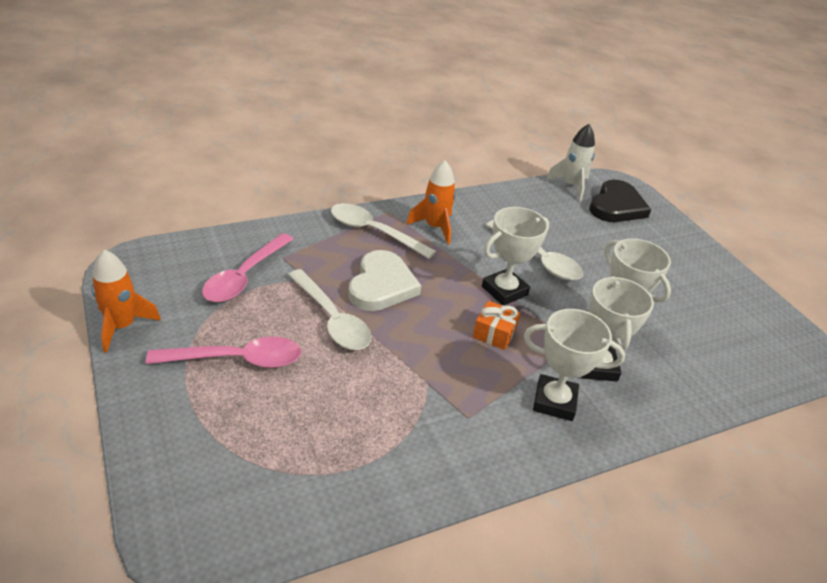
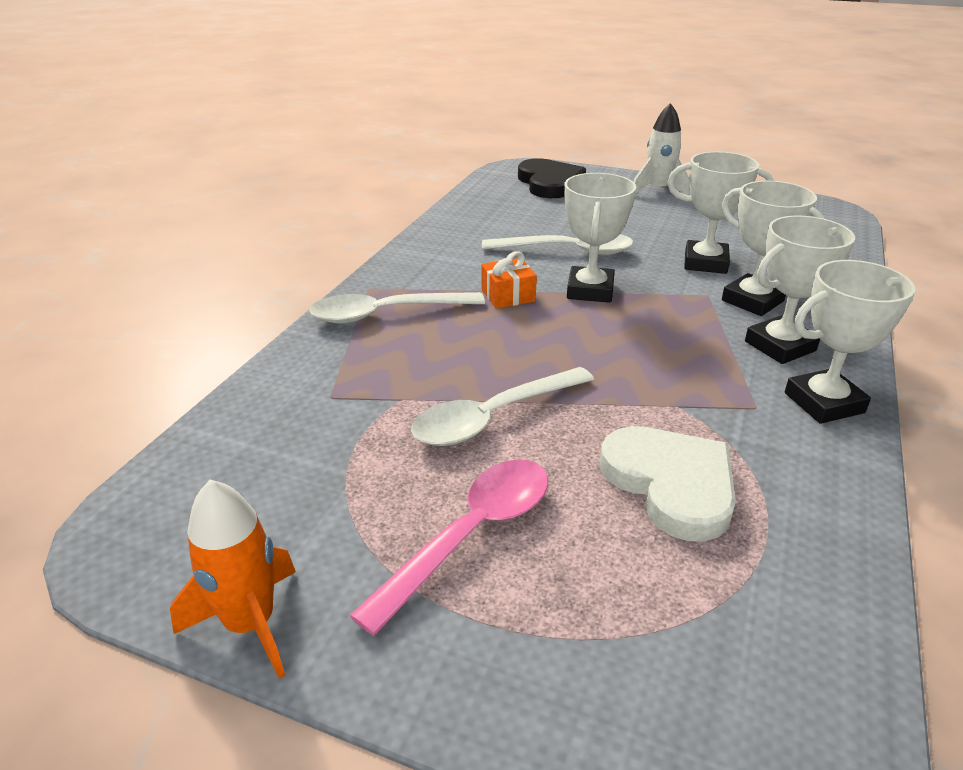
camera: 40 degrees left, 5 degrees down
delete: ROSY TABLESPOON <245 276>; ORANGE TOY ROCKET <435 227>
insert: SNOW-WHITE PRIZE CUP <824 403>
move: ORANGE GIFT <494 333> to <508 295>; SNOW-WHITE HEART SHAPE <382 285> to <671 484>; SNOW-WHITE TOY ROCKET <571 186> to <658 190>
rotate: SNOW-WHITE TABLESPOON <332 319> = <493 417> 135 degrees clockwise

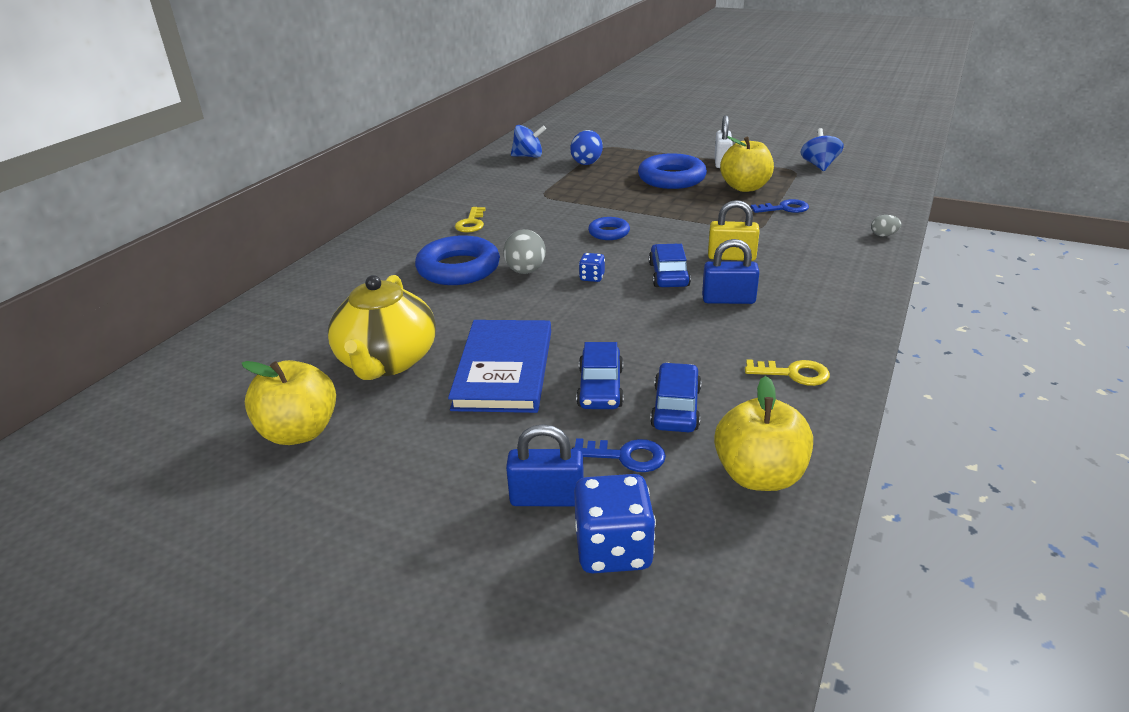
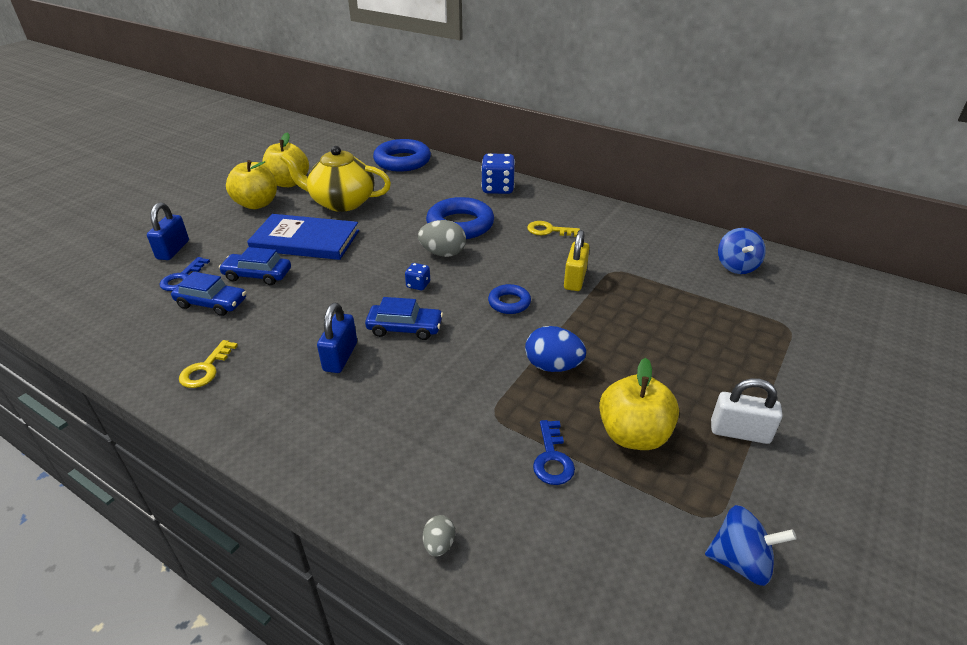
camera: 95 degrees right, 5 degrees up
move: GOLDEN TOY APPLE <759 476> to <256 204>; COBALT RING <671 178> to <402 161>; COBALT DIE <613 549> to <497 188>; COBALT TOY EGG <587 162> to <553 366>; GOLDEN PADLOCK <731 257> to <575 279>

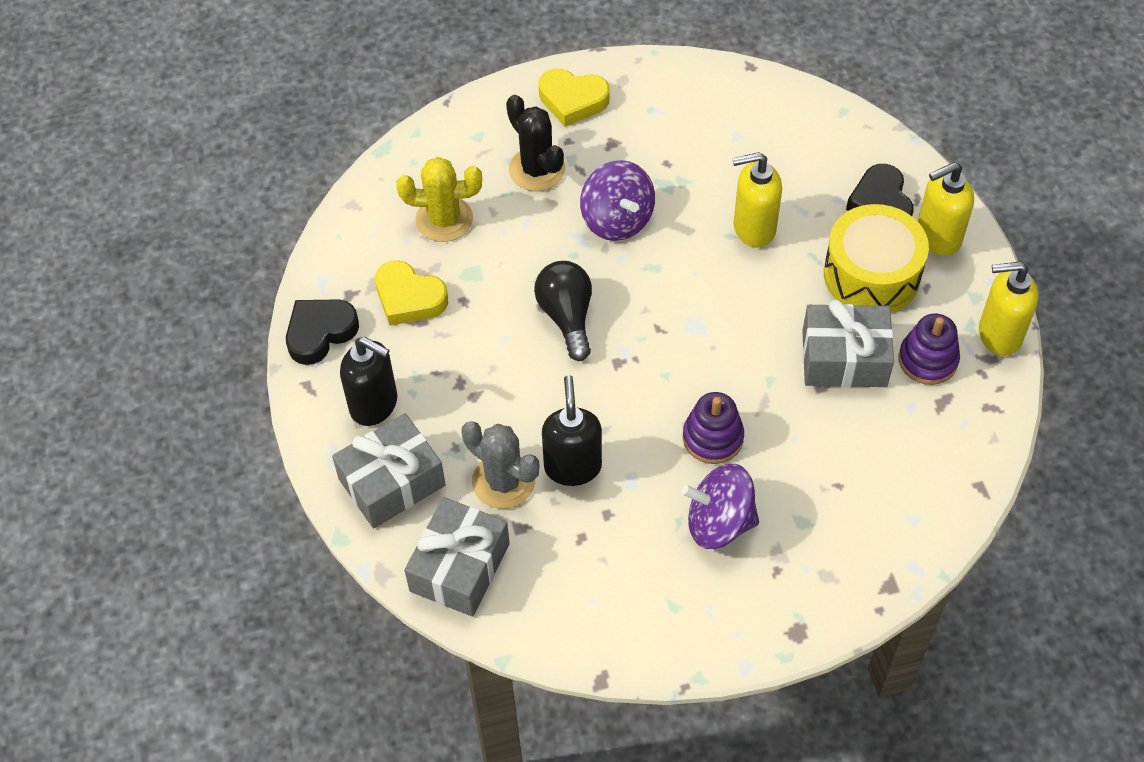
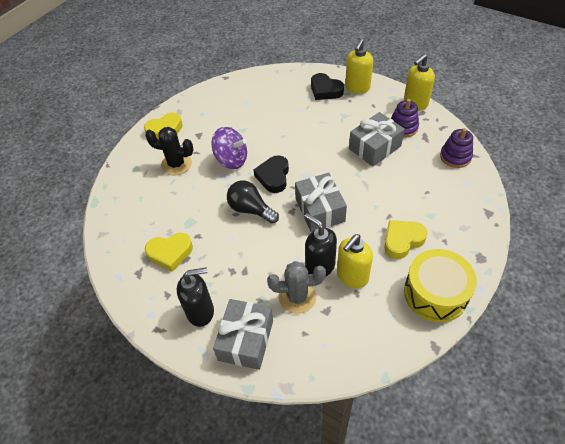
camera: 40 degrees left, 5 degrees down
delete: GOLDEN PRICKLY PLANT <444 219>
move: BLACK HEART SHAPE <320 333> to <273 177>; ASH-GREY GIFT <459 567> to <319 210>; GOLDEN PUMP BOTTLE <753 228> to <352 276>; GOLDEN DRUM <871 275> to <435 293>; PURPLE RING STACKER <713 438> to <455 157>
replace: PURPLE SPINNING TOP <719 522> to GOLDEN HEART SHAPE <402 240>

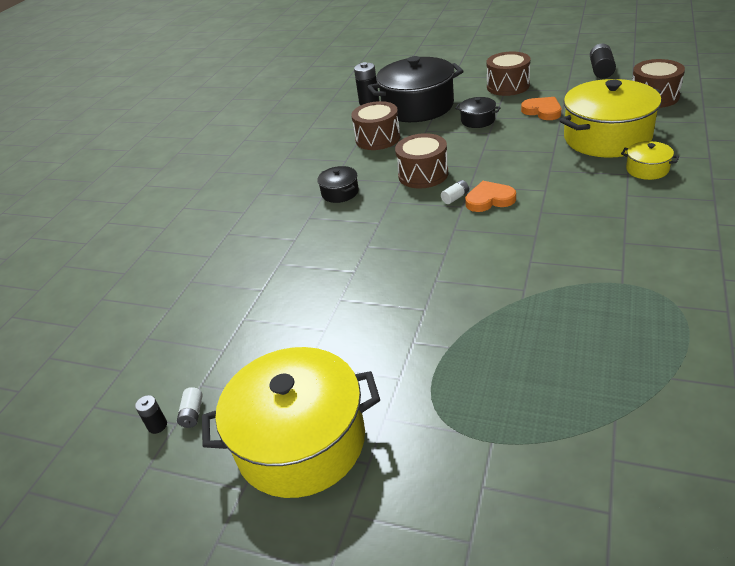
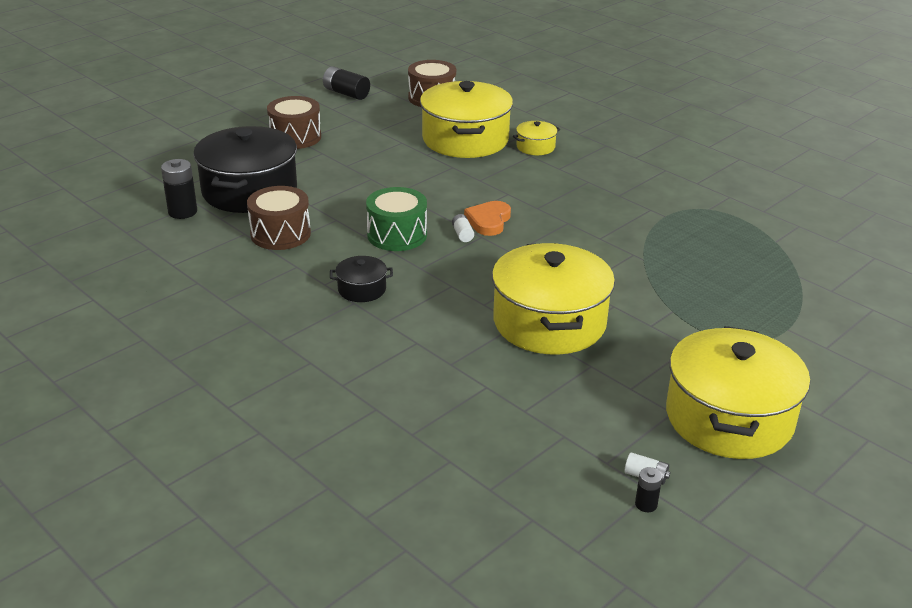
camera: 70 degrees left, 5 degrees down
delete: BLACK POT <478 120>; ORANGE HEART SHAPE <542 111>
insert: GOLDEN POT <549 322>
recolor: DARK BROWN DRUM <423 174> to LEAF-GREEN DRUM <397 235>

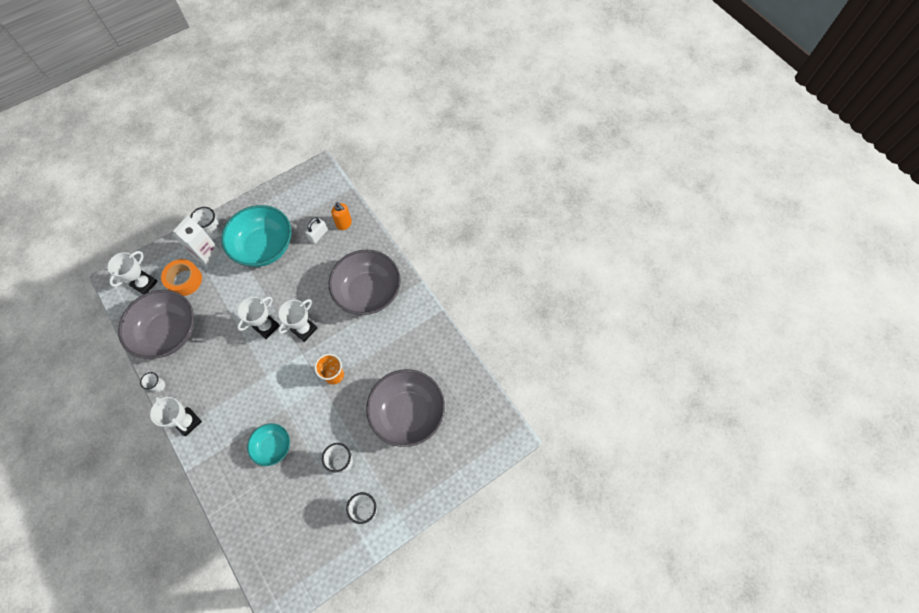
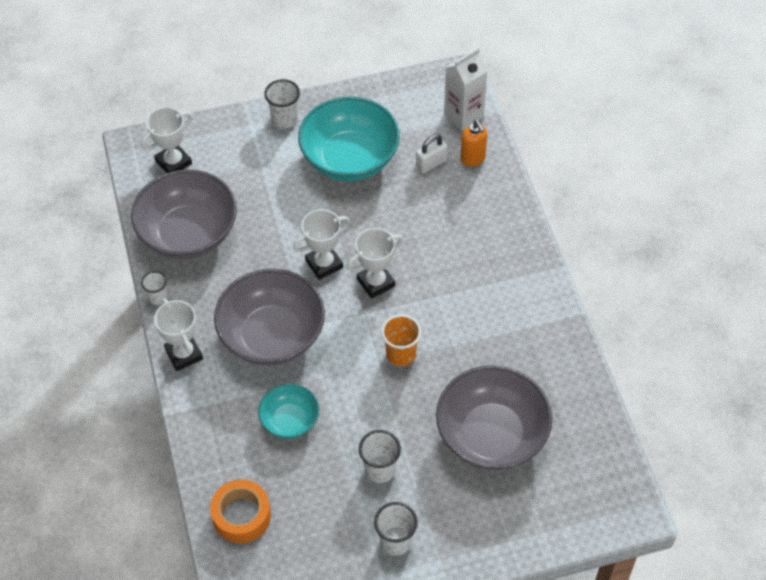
camera: 20 degrees right, 10 degrees down
move: ORANGE TAPE <184 280> to <241 516>; ASH-GREY DEEP DISH <368 292> to <272 335>; SNOW-WHITE CARTON <207 255> to <463 115>

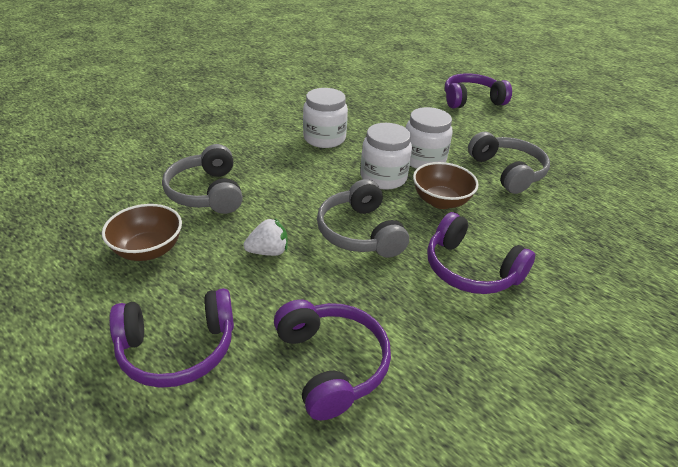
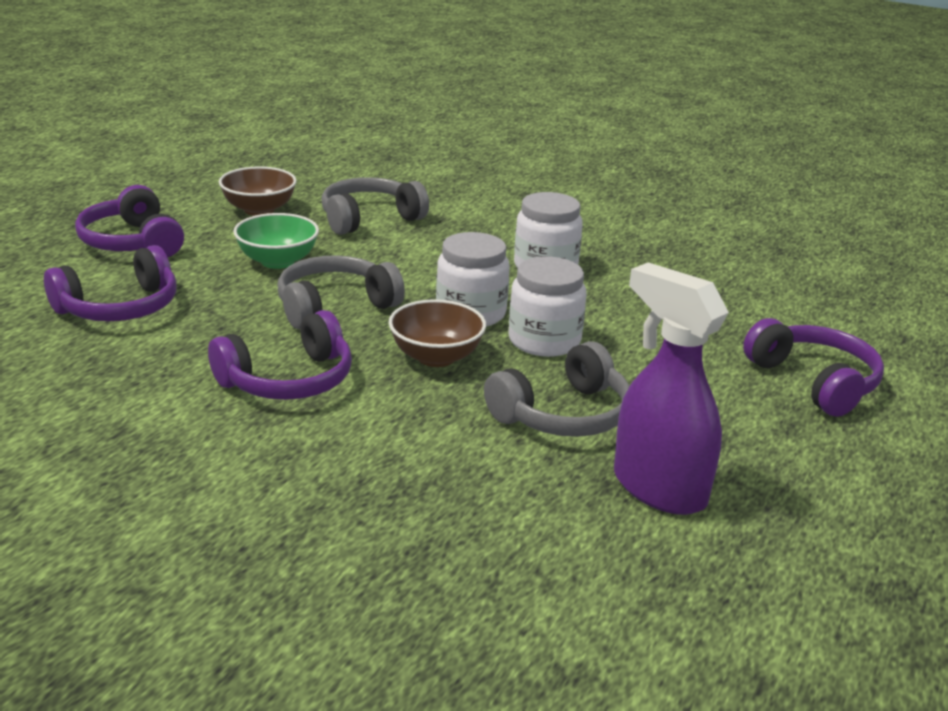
camera: 75 degrees right, 10 degrees down
insert: PURPLE SPRAY CLEANER <658 488>
replace: SNOW-WHITE BERRY <268 251> to LEAF-GREEN DEEP DISH <277 261>
rotate: PURPLE OVER-EAR HEADPHONES <470 269> = <288 380> 150 degrees counterclockwise

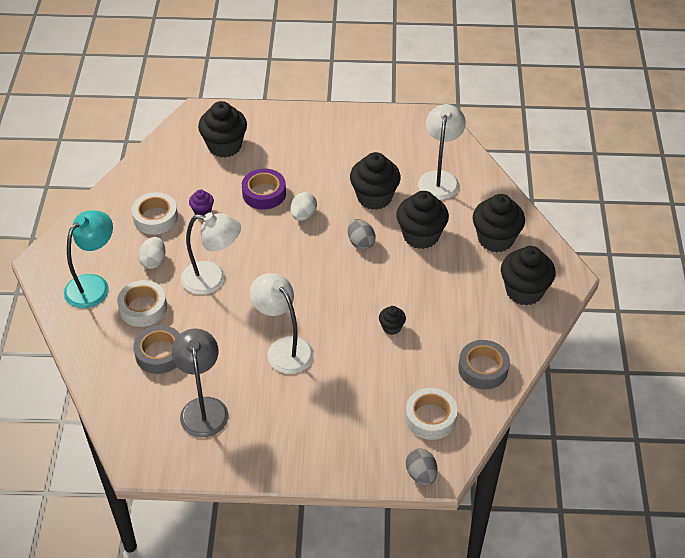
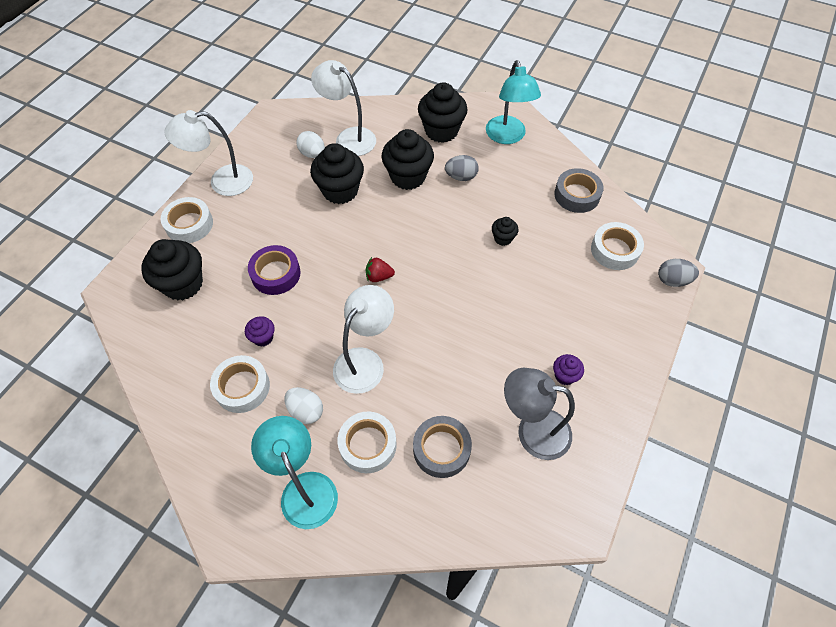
camera: 65 degrees left, 10 degrees up
insert: SNOW-WHITE TAPE <189 224>; SCARLET BERRY <379 276>; PURPLE MUFFIN <565 376>
move: SNOW-WHITE READING LAMP <284 348> to <222 182>; SNOW-WHITE TOY EGG <303 215> to <312 154>; ASH-GREY TOY EGG <360 242> to <461 177>
replace: BLACK MUFFIN <524 291> to TURQUOISE READING LAMP <507 137>

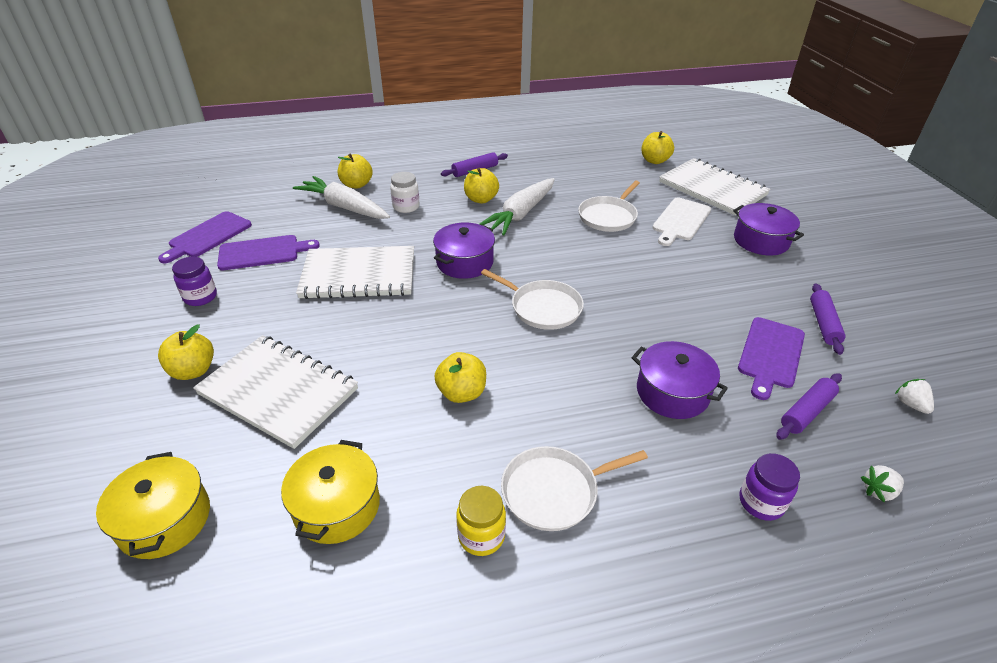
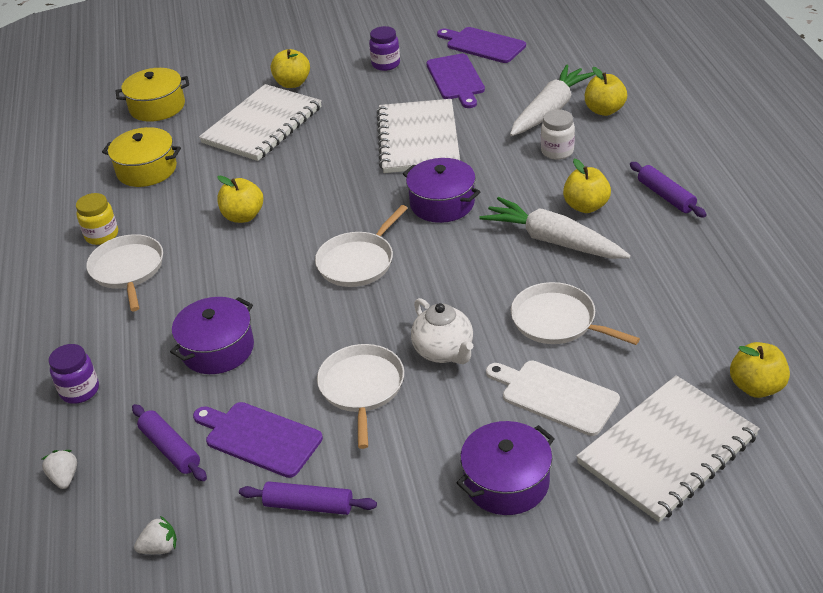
camera: 95 degrees right, 0 degrees up
insert: SNOW-WHITE FRYING PAN <361 388>; SNOW-WHITE TEA POT <444 352>

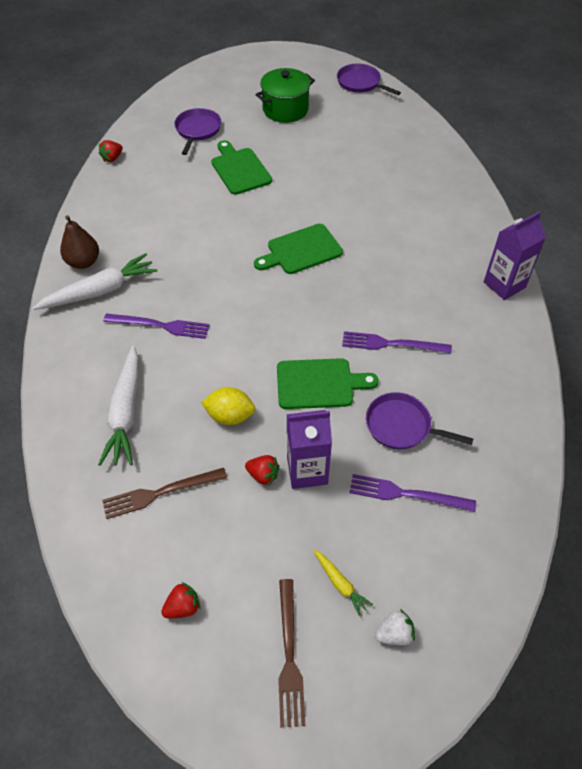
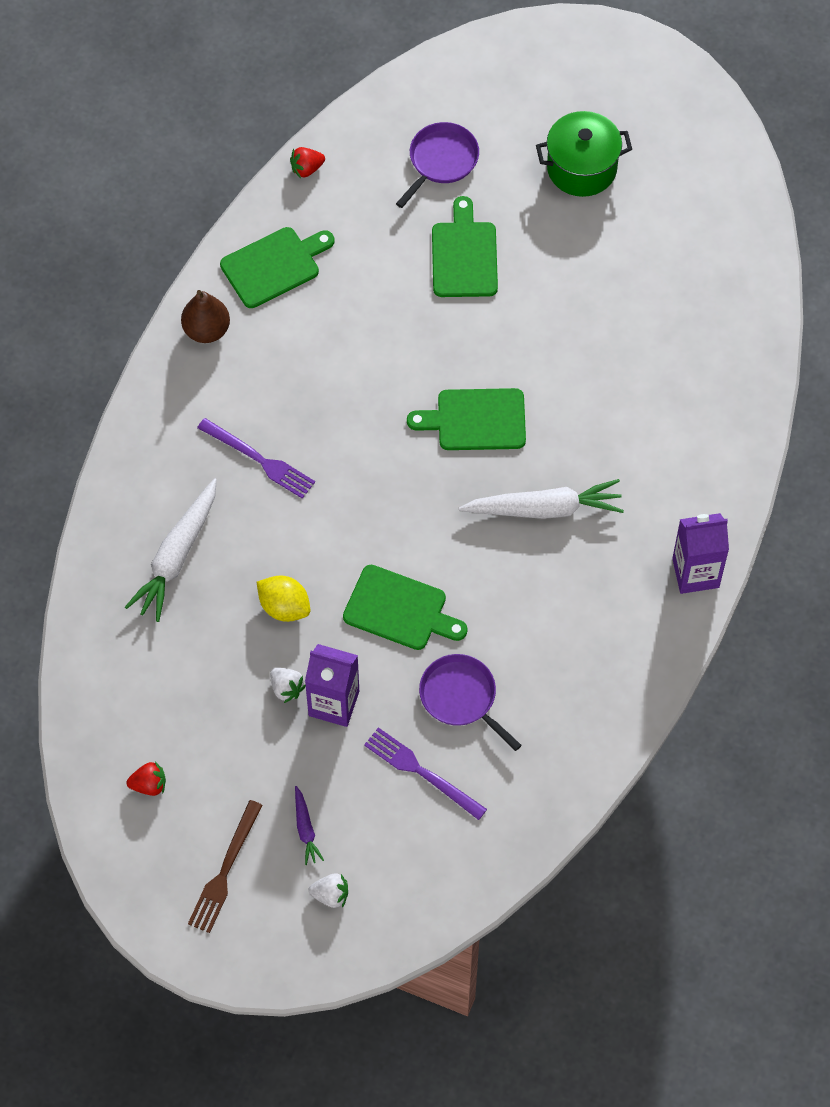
camera: 25 degrees right, 10 degrees up
delete: DARK BROWN TABLE FORK <160 493>; PURPLE FRYING PAN <360 83>; PURPLE TABLE FORK <391 344>
insert: LEAF-GREEN BREAD BOARD <274 266>
move: SNOW-WHITE TOY CARROT <100 291> to <544 509>
recolor: SCARLET BERRY <263 475> to SNOW-WHITE BERRY <286 688>; GOLDEN TOY CARROT <340 584> to PURPLE TOY CARROT <305 829>

